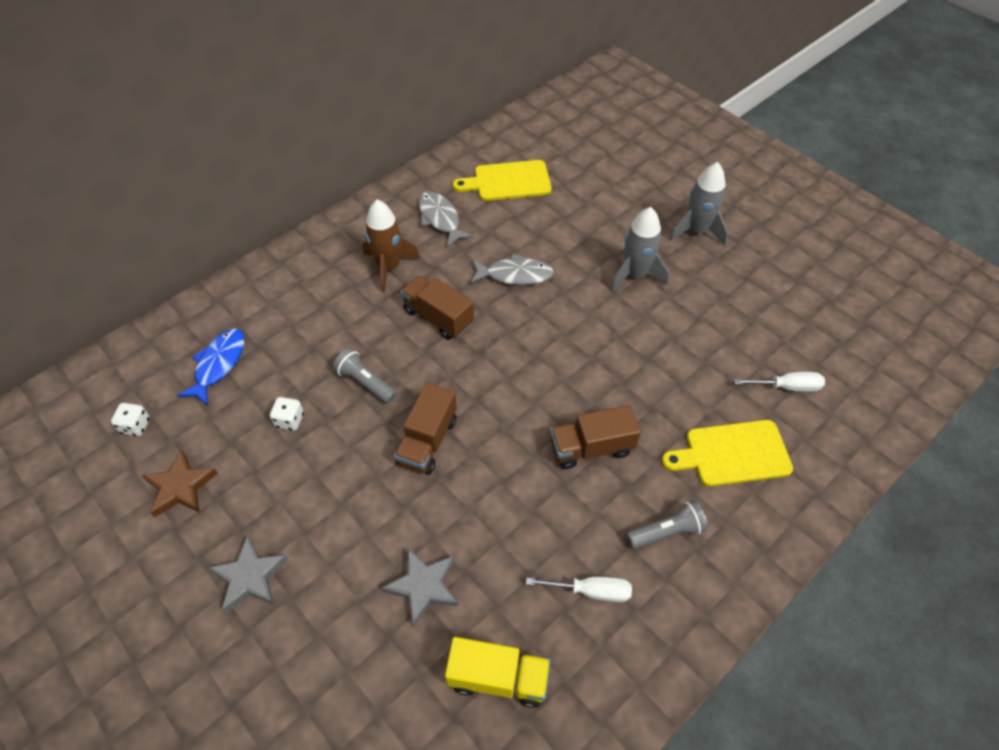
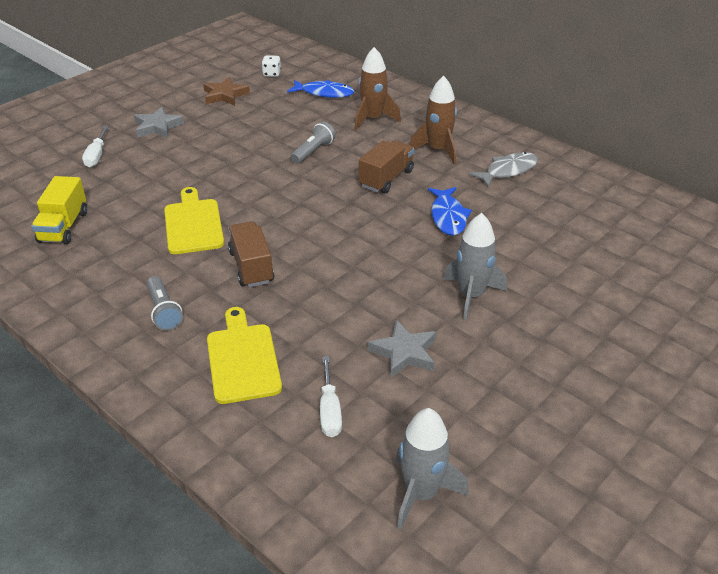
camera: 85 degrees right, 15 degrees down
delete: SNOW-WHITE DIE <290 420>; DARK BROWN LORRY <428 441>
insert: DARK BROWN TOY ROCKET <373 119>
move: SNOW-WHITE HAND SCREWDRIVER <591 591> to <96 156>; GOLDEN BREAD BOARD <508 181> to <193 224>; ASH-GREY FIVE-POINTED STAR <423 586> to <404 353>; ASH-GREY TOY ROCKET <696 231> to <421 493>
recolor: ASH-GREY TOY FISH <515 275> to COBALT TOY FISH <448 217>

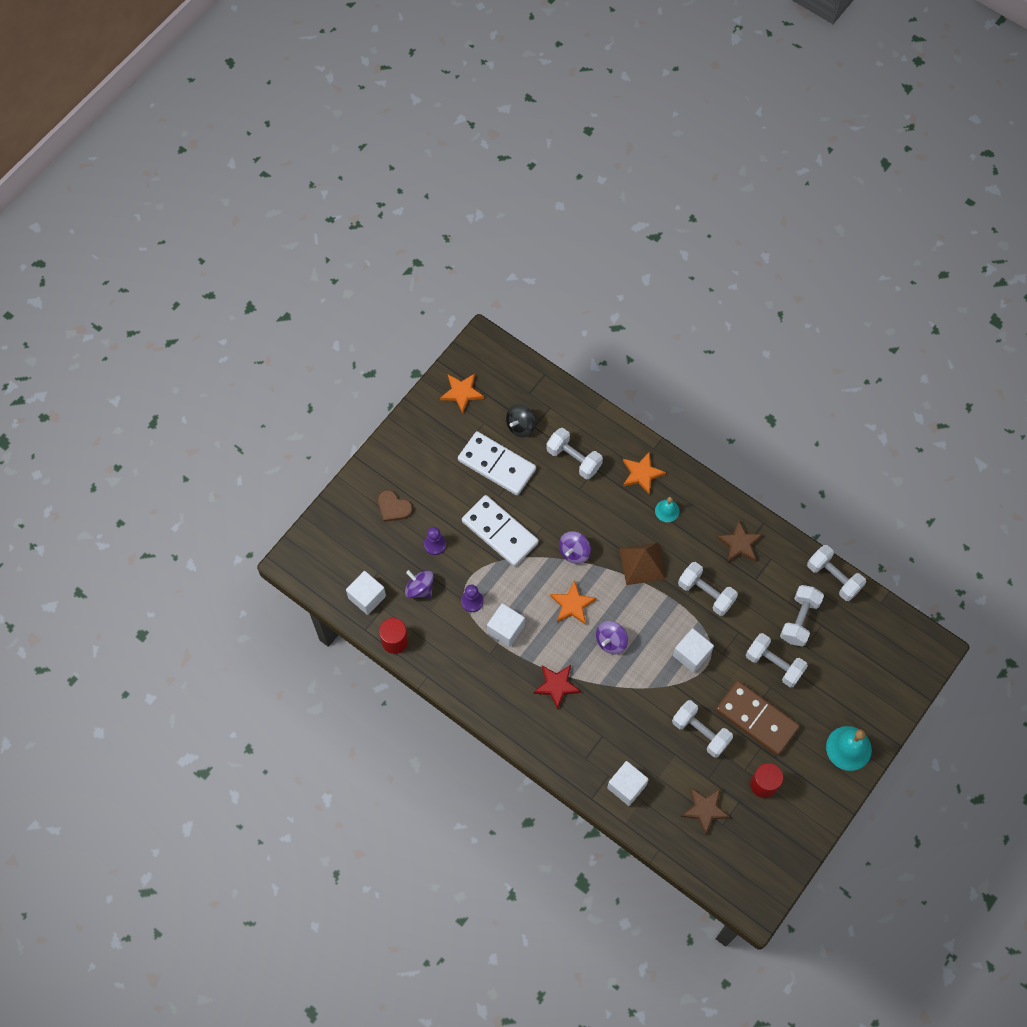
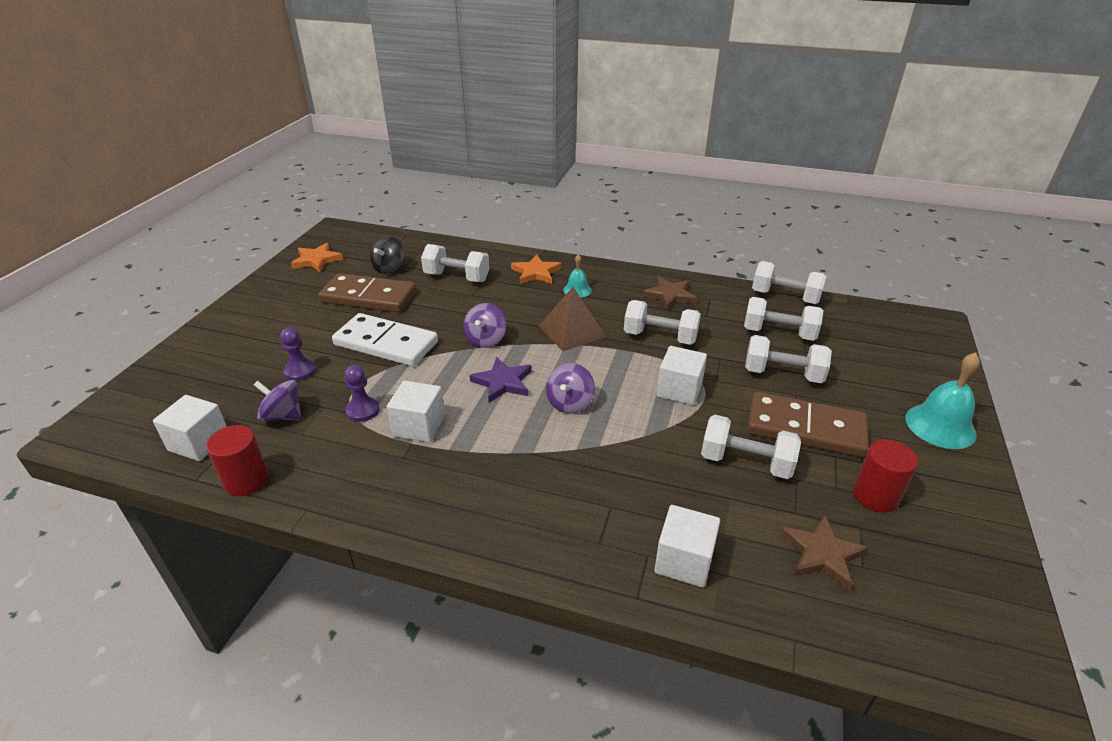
camera: 20 degrees left, 30 degrees down
delete: DARK BROWN HEART SHAPE <393 507>; SCARLET FIVE-POINTED STAR <556 685>
recolor: SNOW-WHITE DOMINO TILE <497 465> to DARK BROWN DOMINO TILE <369 297>; ORANGE FIVE-POINTED STAR <572 605> to PURPLE FIVE-POINTED STAR <503 382>
rotate: SNOW-WHITE DUMBBELL <799 620> = <778 333> 75 degrees counterclockwise

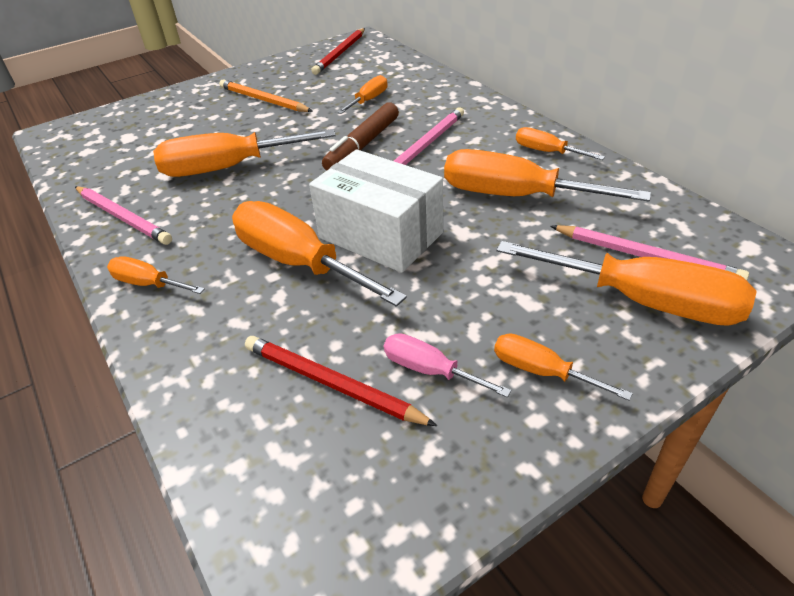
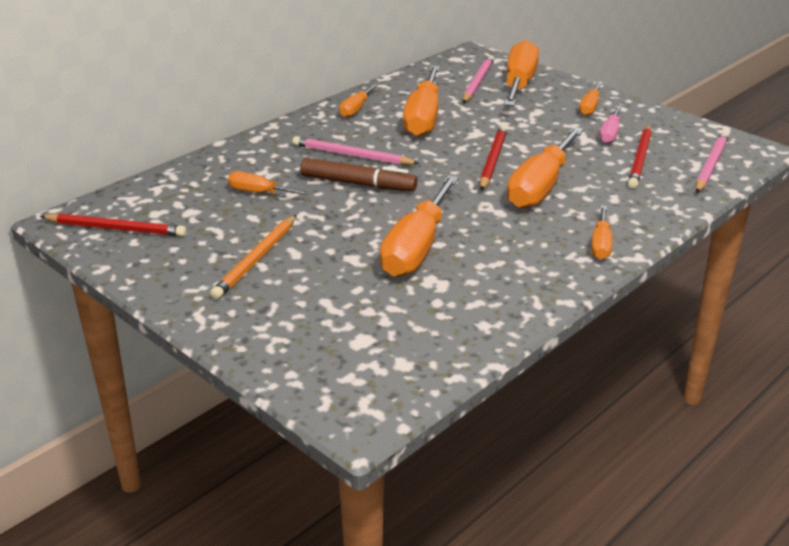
camera: 105 degrees left, 10 degrees down
move: ROSY PENCIL <122 217> to <711 165>
replace: SNOW-WHITE BOX <380 235> to SCARLET PENCIL <493 160>
rotate: ORANGE HAND SCREWDRIVER <228 168> = <416 248> 45 degrees clockwise

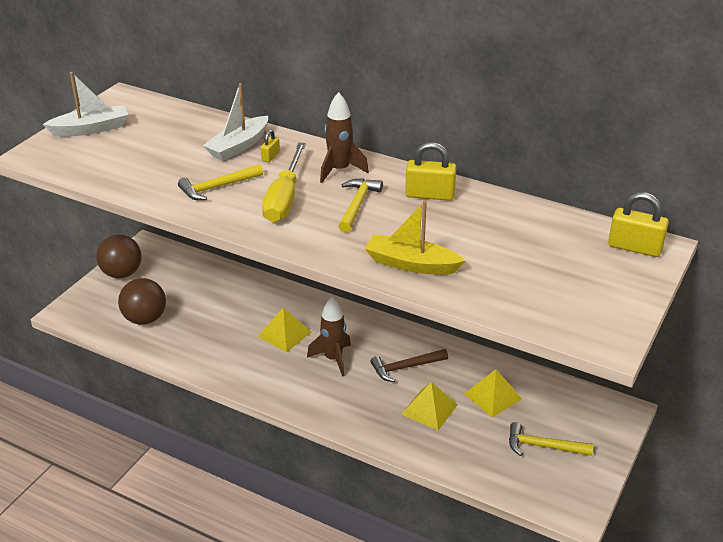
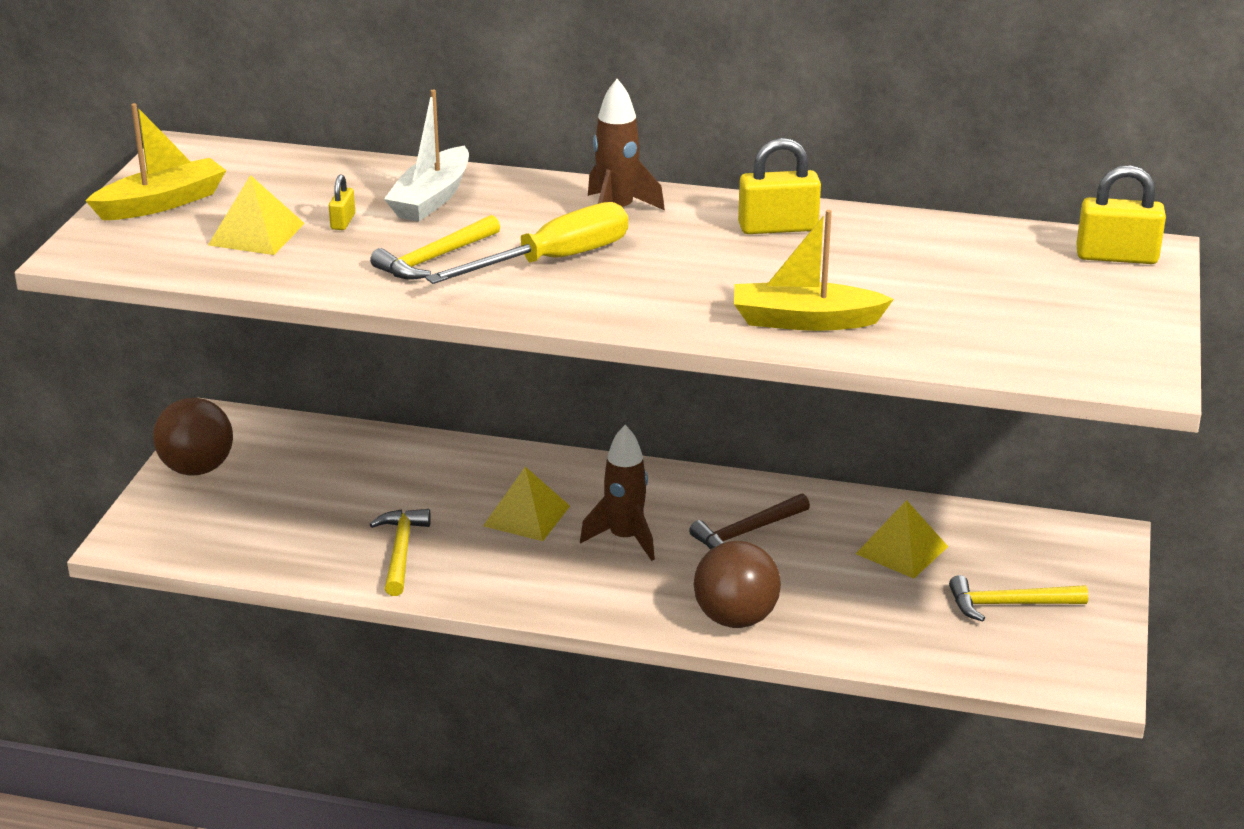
camera: 15 degrees left, 5 degrees down
move: GOLDEN PYRAMID SHAPE <429 409> to <256 234>; GOLDEN PADLOCK <270 156> to <343 221>; GOLDEN CLAW HAMMER <357 205> to <401 551>; DARK BROWN BALL <145 319> to <735 618>
recolor: SNOW-WHITE SAILBOAT <91 129> to GOLDEN SAILBOAT <162 203>
rotate: GOLDEN HAND SCREWDRIVER <284 199> = <553 261> 120 degrees counterclockwise

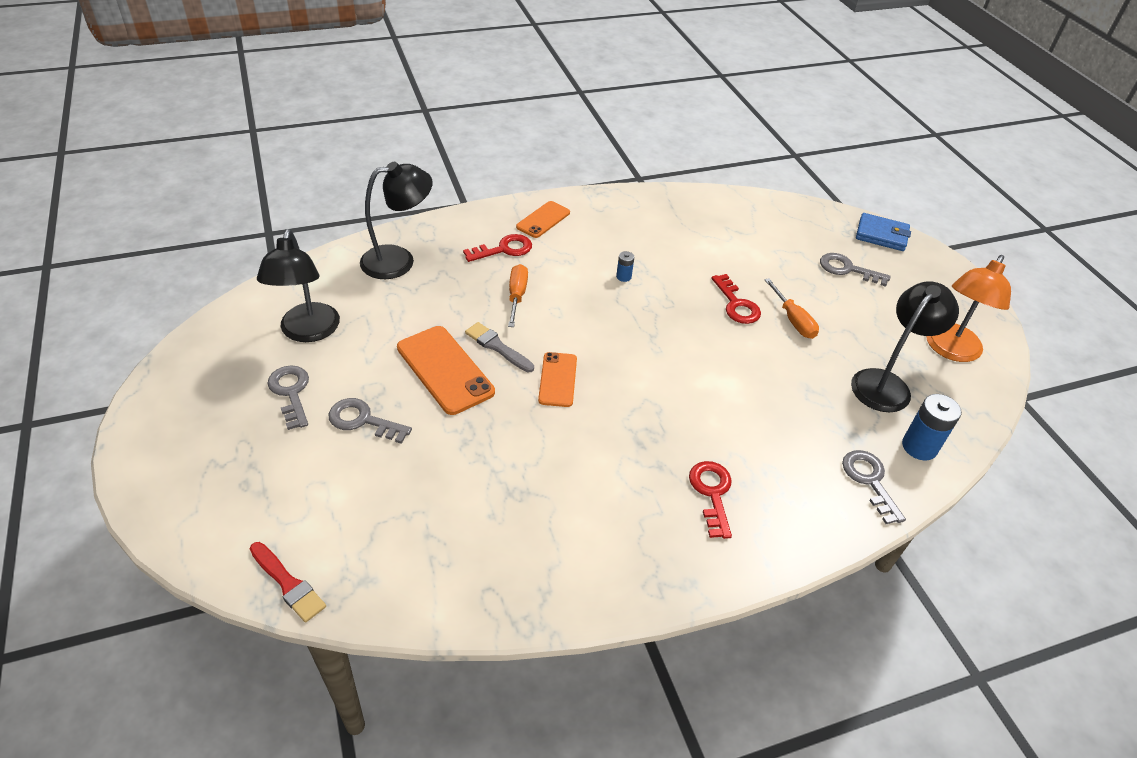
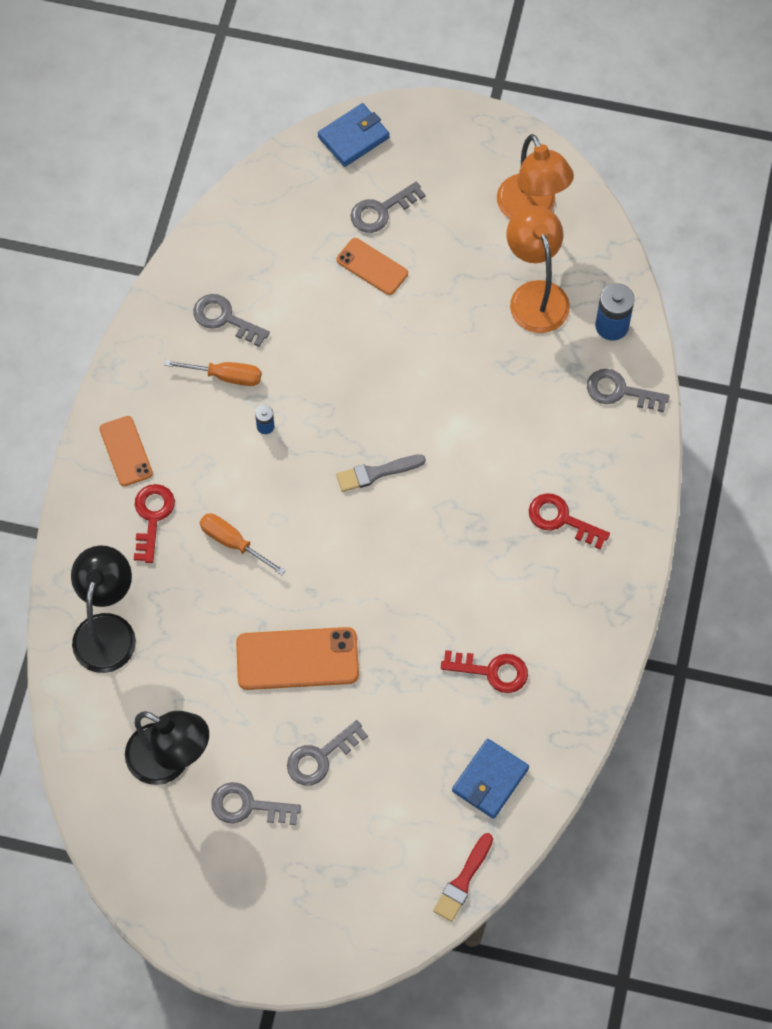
camera: 55 degrees left, 20 degrees up
insert: ASH-GREY DOOR KEY <224 318>; COBALT BILLFOLD <490 780>
move: ORANGE HAND SCREWDRIVER <793 320> to <225 376>; ORANGE MOBILE PHONE <558 379> to <372 267>; ASH-GREY BRUSH <497 347> to <376 473>; SCARLET DOOR KEY <736 304> to <492 671>
recolor: BLACK READING LAMP <886 383> to ORANGE READING LAMP <535 295>
rotate: SCARLET BRUSH <288 584> = <463 881> 135 degrees clockwise

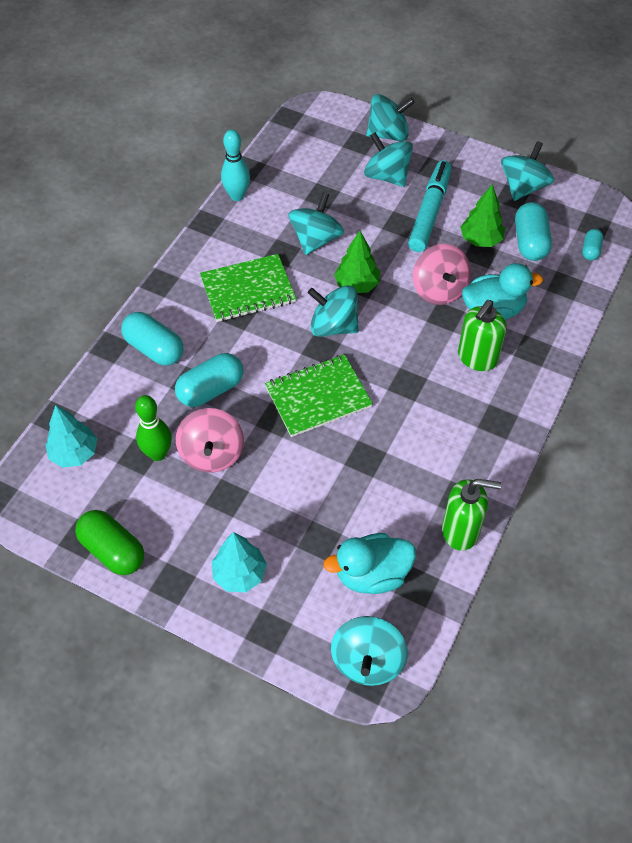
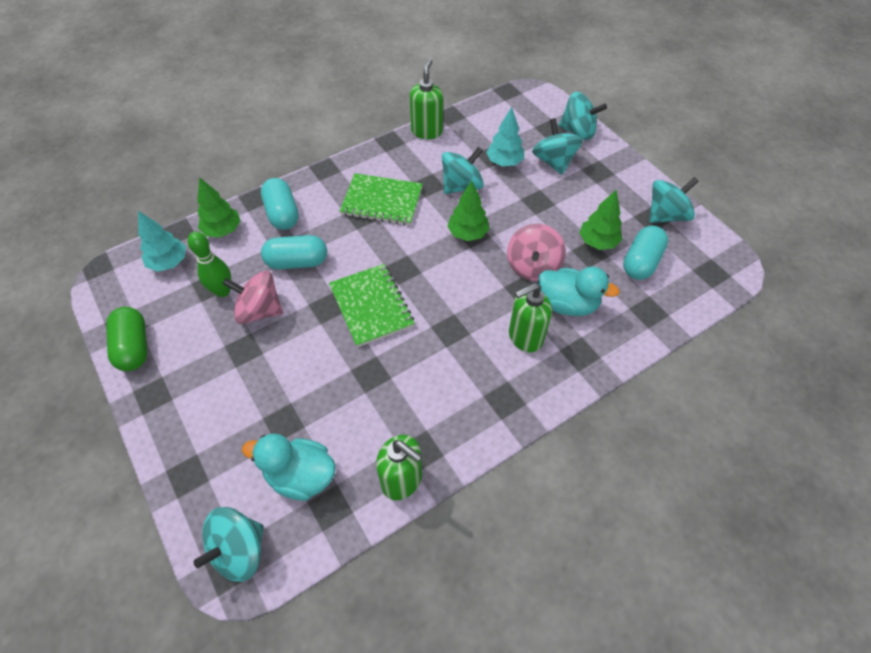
camera: 30 degrees right, 0 degrees up
delete: TURQUOISE SPINNING TOP <333 326>; TURQUOISE FELT PEN <429 212>; TURQUOISE PILL <590 250>
insert: LEAF-GREEN FIR TREE <223 230>
move: TURQUOISE FIR TREE <240 574> to <504 162>
replace: TURQUOISE TENPIN <237 196> to LEAF-GREEN PUMP BOTTLE <427 131>
rotate: ROSY SPINNING TOP <212 454> = <259 310> 75 degrees clockwise; LEAF-GREEN EXERCISE BOOK <318 397> = <371 306> 60 degrees clockwise

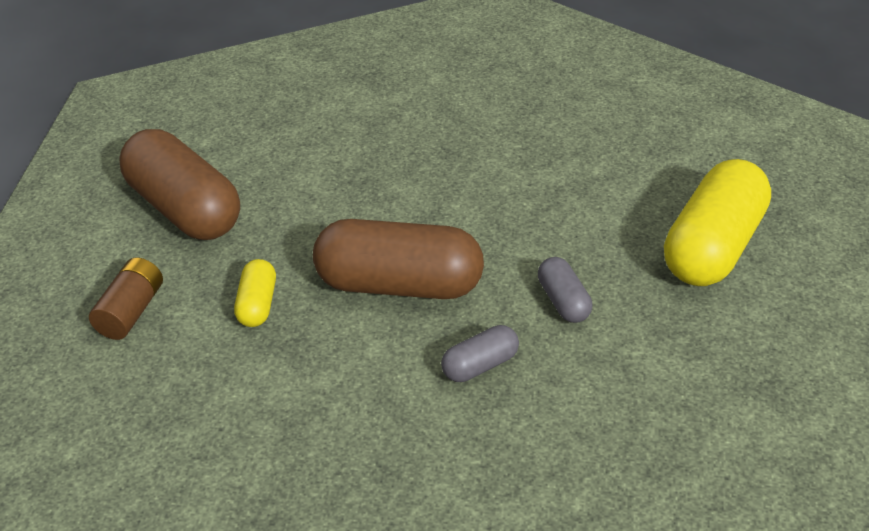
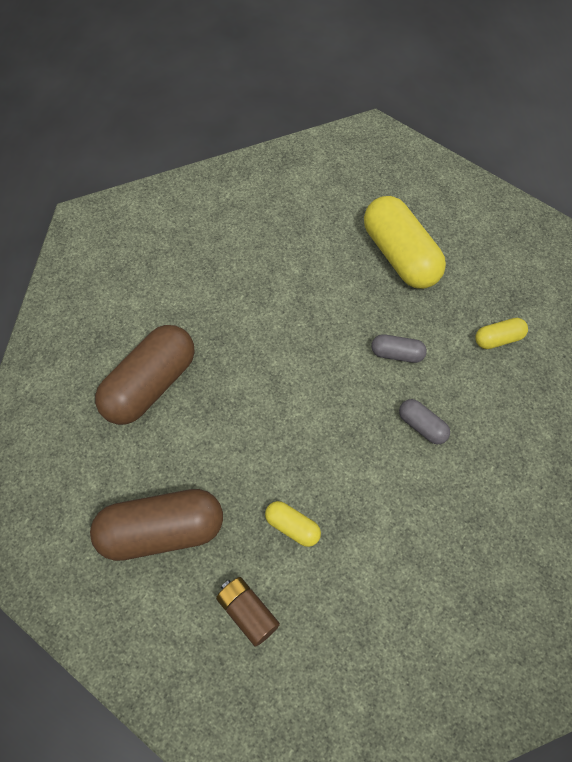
camera: 60 degrees left, 20 degrees up
insert: GOLDEN PILL <498 339>
move: DARK BROWN PILL <399 285> to <150 385>
rotate: ASH-GREY PILL <480 365> = <422 426> 45 degrees counterclockwise

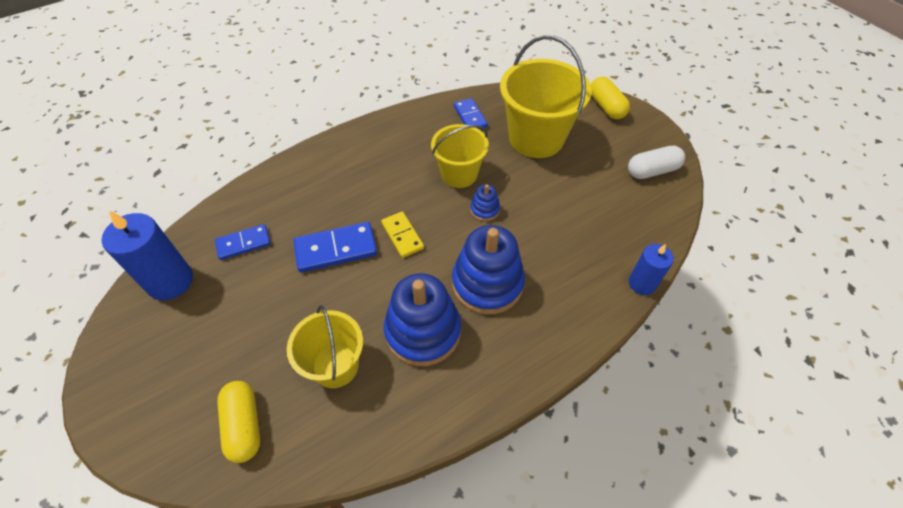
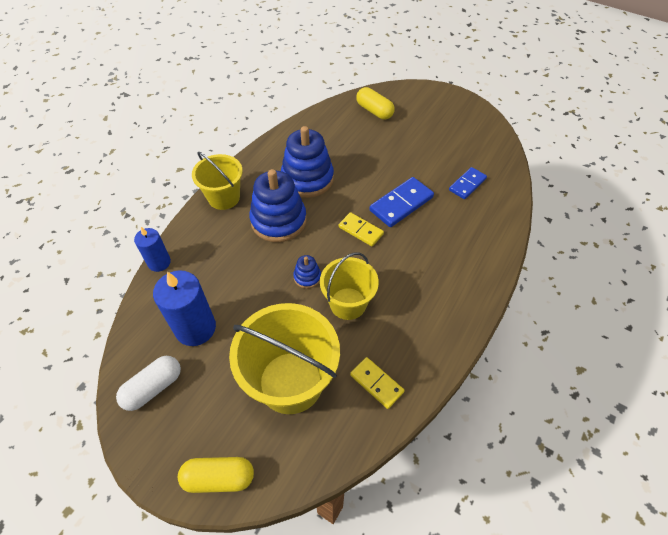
camera: 155 degrees right, 0 degrees up
move: COBALT WAX CANDLE <170 281> to <195 328>; GOLDEN SAND BUCKET <335 366> to <224 197>
recolor: COBALT DOMINO TILE <470 117> to GOLDEN DOMINO TILE <376 383>
rotate: GOLDEN PILL <606 106> = <219 478> 45 degrees counterclockwise

